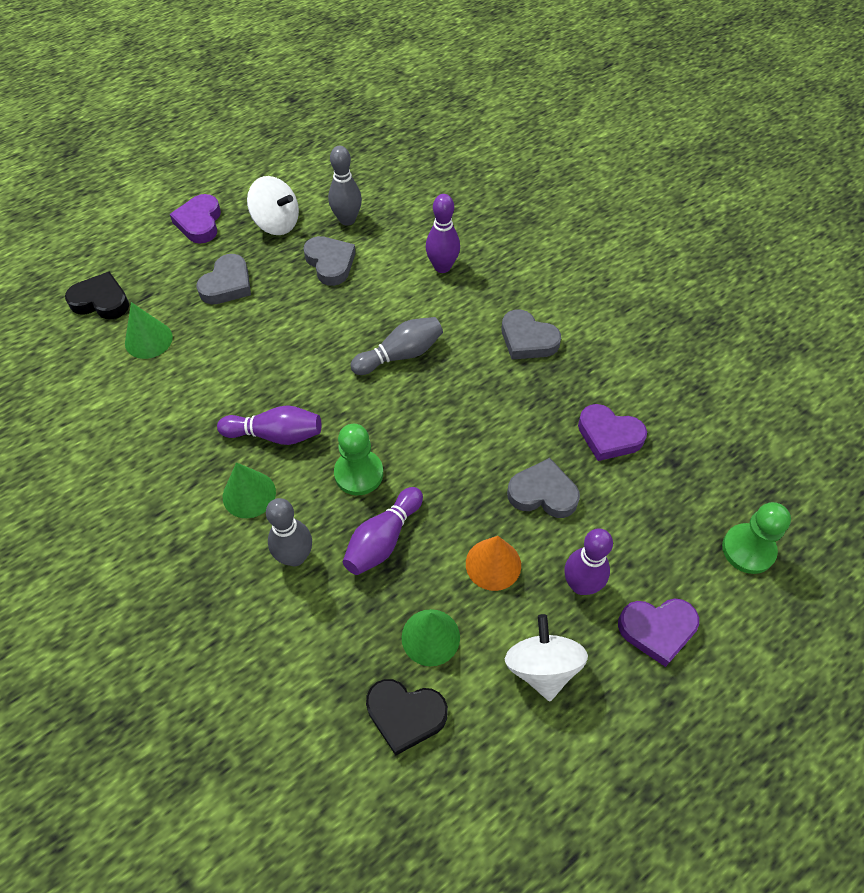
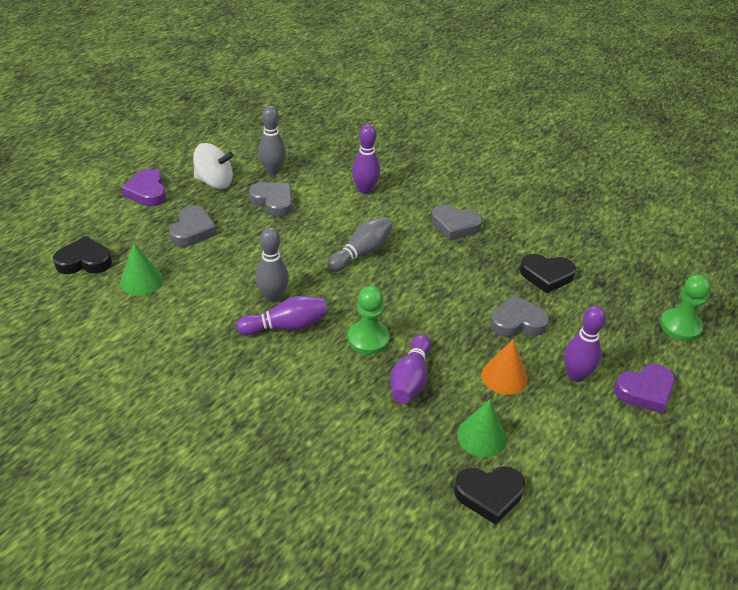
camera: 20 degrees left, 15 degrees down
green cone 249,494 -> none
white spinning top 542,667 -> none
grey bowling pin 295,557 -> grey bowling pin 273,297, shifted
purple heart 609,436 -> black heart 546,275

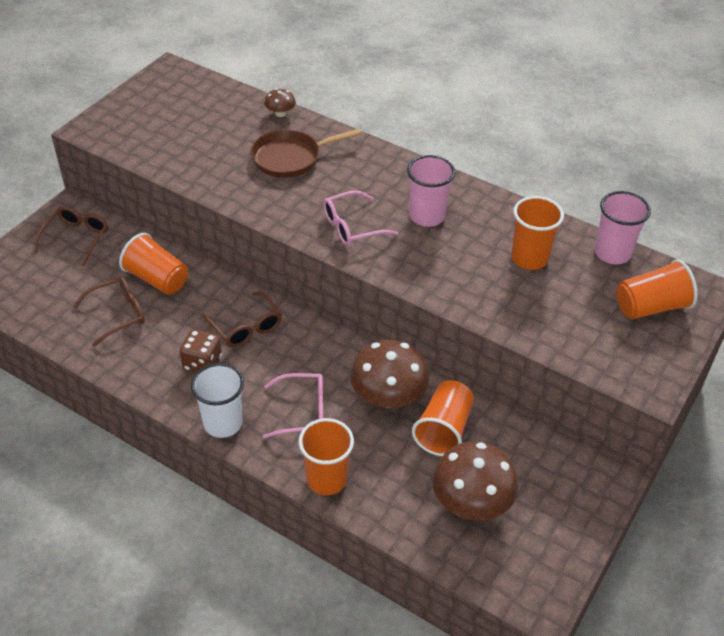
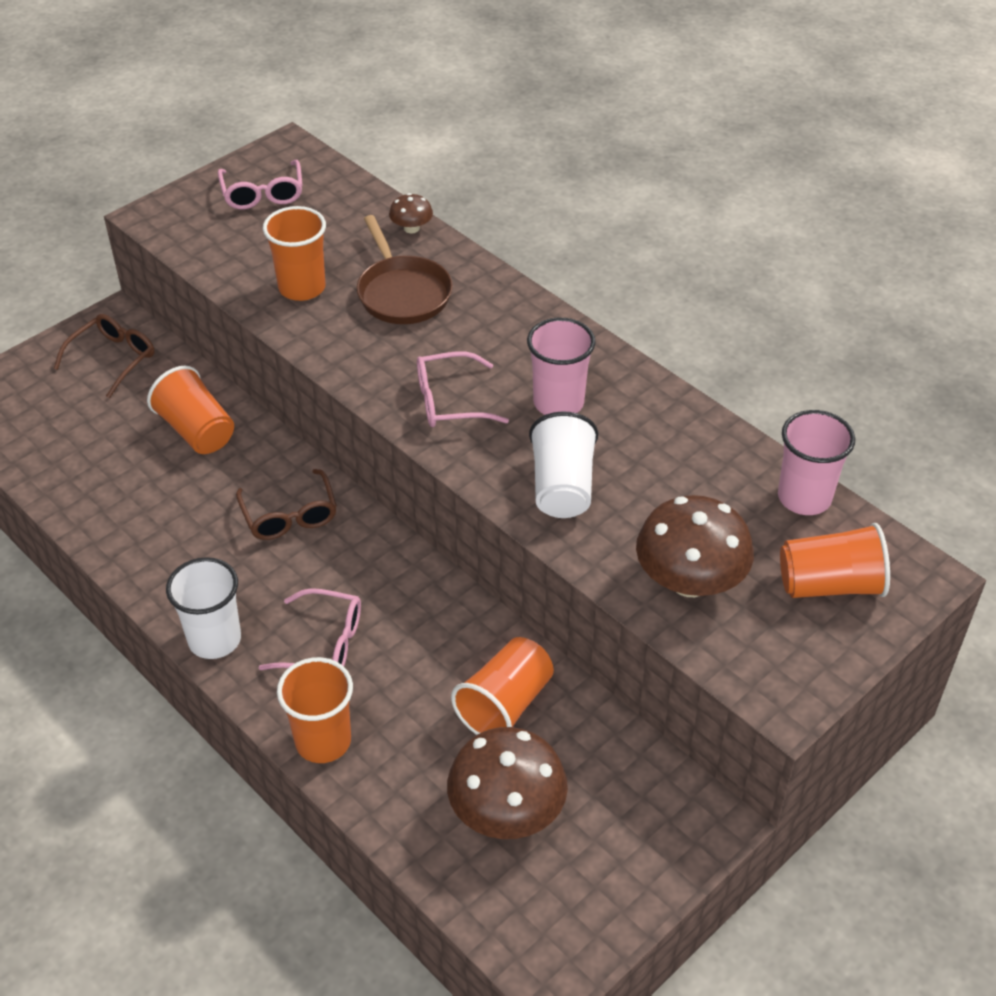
camera: 15 degrees right, 0 degrees up
brown glasses 117,314 -> none
brown dice 202,363 -> none
none -> pink glasses 263,194
none -> white cup 562,487
brown mushroom 388,396 -> brown mushroom 690,581, shifted
orange cup 529,258 -> orange cup 302,288, shifted
brown pan 290,158 -> brown pan 402,293, 105 degrees counterclockwise

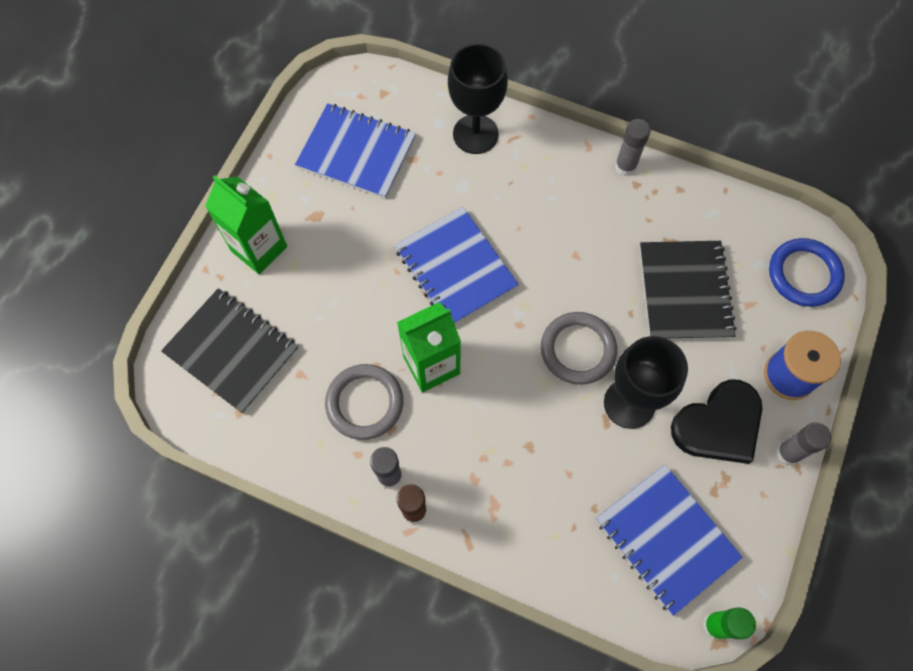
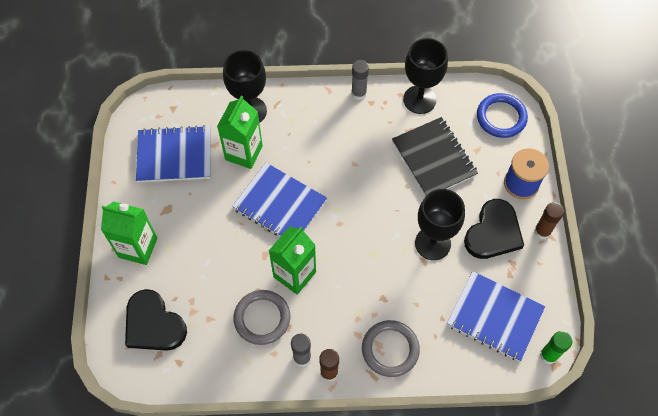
camera: 25 degrees left, 5 degrees down
none -> green carton 244,153
none -> black goblet 419,99
grey ring 578,350 -> grey ring 390,349, shifted
black notebook 232,351 -> black heart 153,324
grey glue stick 788,453 -> brown glue stick 542,231

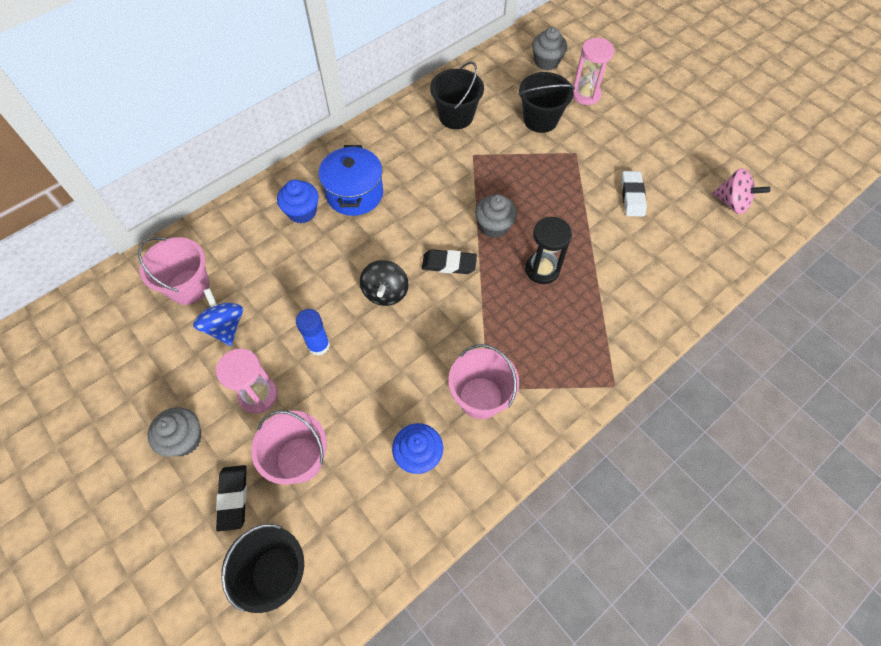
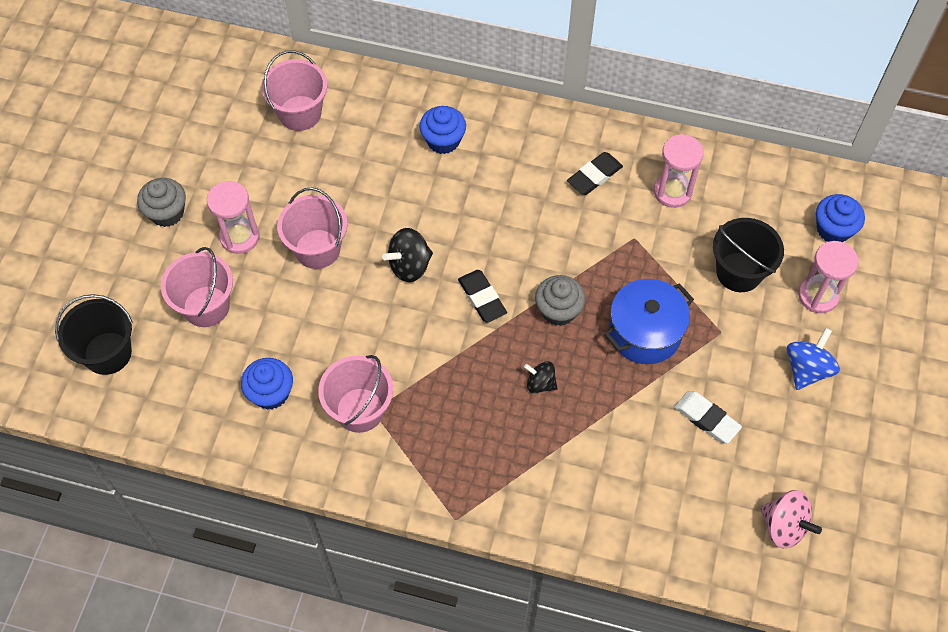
camera: 55 degrees right, 0 degrees up
blue spinning top 225,327 -> blue spinning top 807,369, shifted
black eraser 233,498 -> black eraser 594,176, shifted
blue pot 354,194 -> blue pot 645,333, shifted
blue glue stick 318,345 -> pink bucket 317,249
black bucket 456,116 -> pink hourglass 672,191
black hourglass 542,269 -> black spinning top 540,383
grey cupcake 546,62 -> blue cupcake 833,229
white eraser 632,196 -> white eraser 706,419, 75 degrees clockwise
pink spinning top 732,203 -> pink spinning top 784,526, 45 degrees counterclockwise

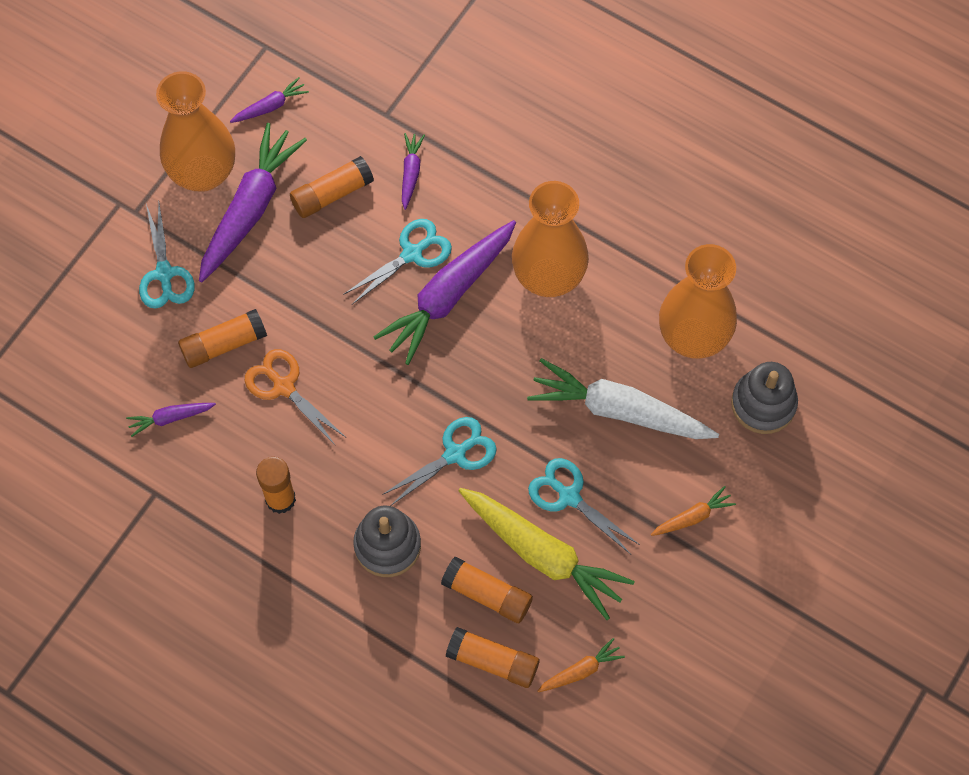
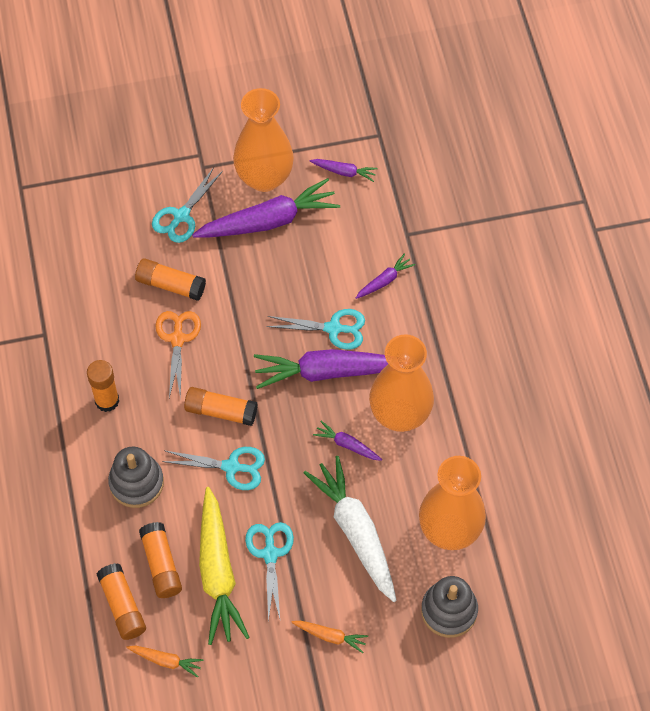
camera: 45 degrees right, 5 degrees down
purple carrot 170,418 -> purple carrot 347,445, shifted
orange glue stick 332,194 -> orange glue stick 221,411, shifted

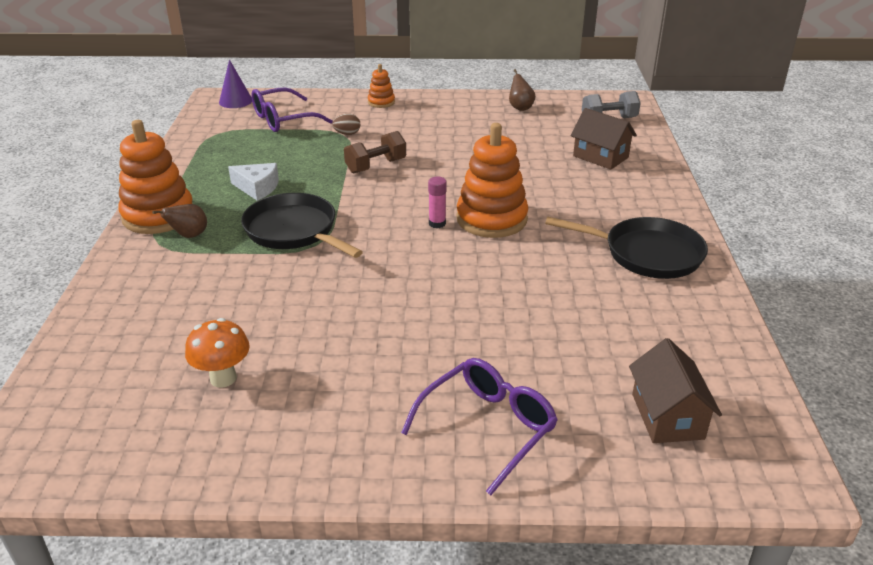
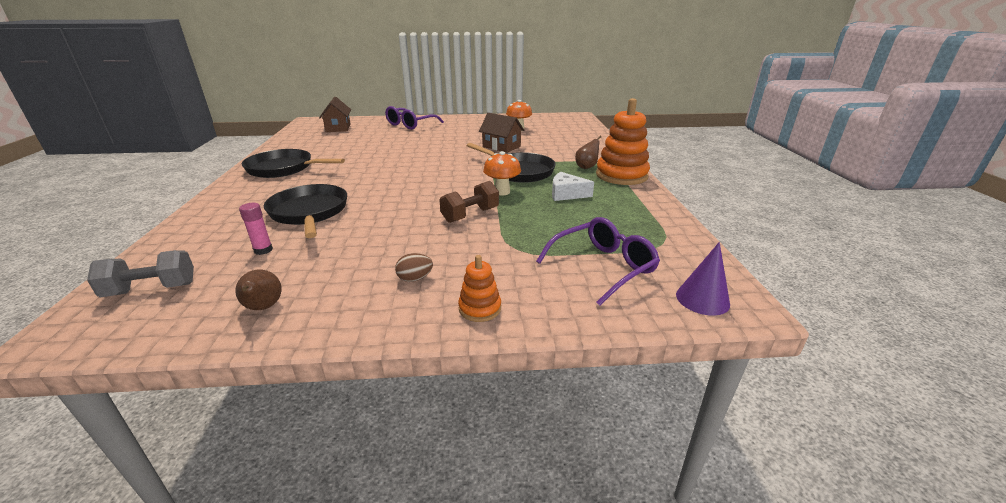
camera: 175 degrees right, 5 degrees down
orange stacking toy 491,219 -> none
none -> black pan 309,212
none -> orange mushroom 502,192
brown egg 347,134 -> brown egg 415,278, shifted
pink glue stick 437,223 -> pink glue stick 263,250, shifted
brown house 600,157 -> brown house 501,146, shifted

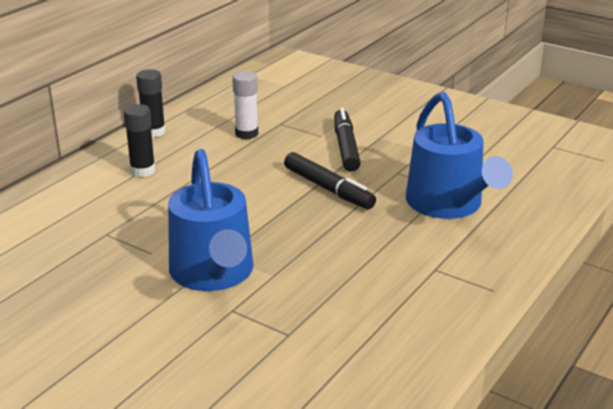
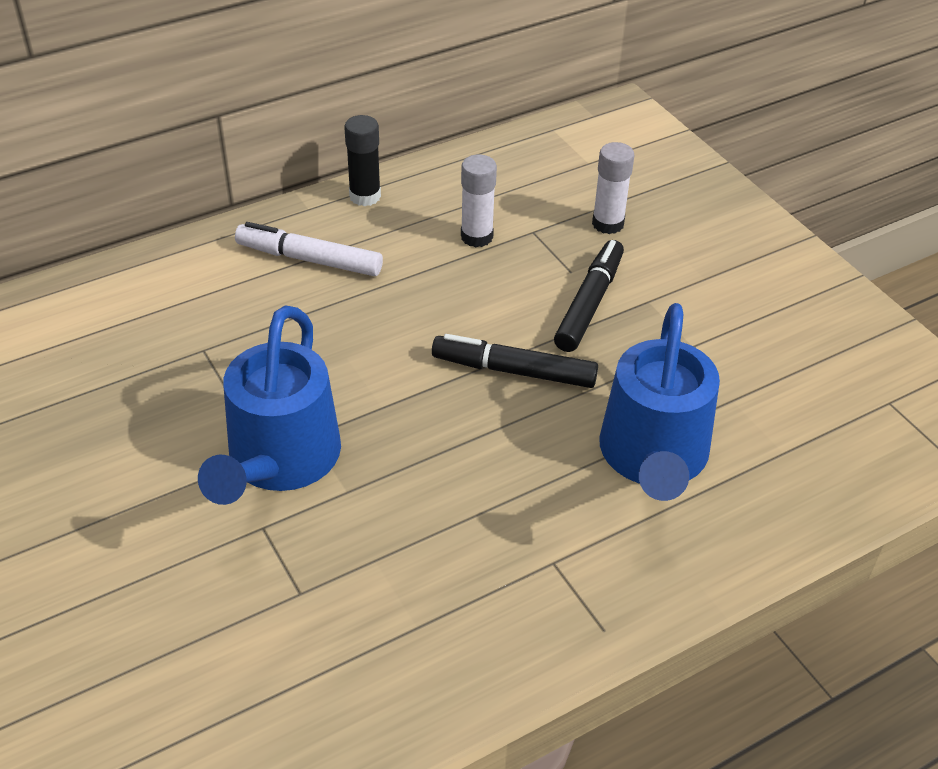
camera: 25 degrees right, 15 degrees up
none -> white glue stick 608,224
black glue stick 143,171 -> white marker 309,259
black marker 328,189 -> black marker 514,371, 120 degrees clockwise

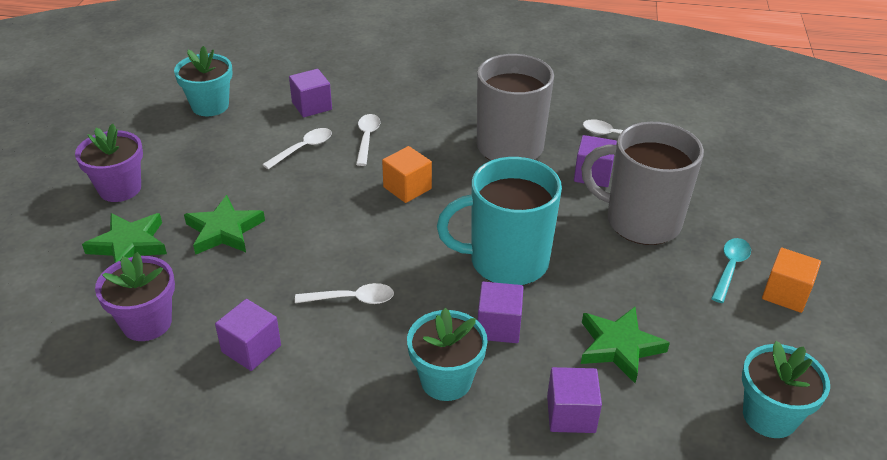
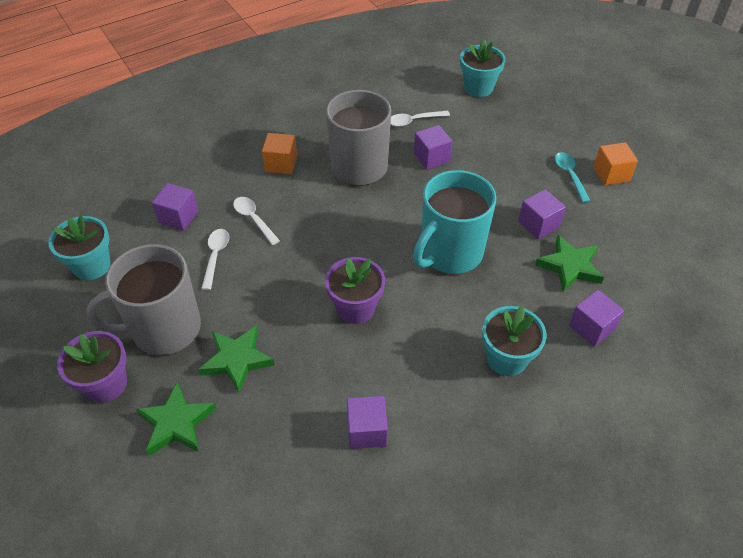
camera: 40 degrees left, 10 degrees up
white spoon 351,299 -> none
purple flower pot 147,323 -> purple flower pot 355,308, shifted
orange cube 407,188 -> orange cube 281,164, shifted
purple cube 498,326 -> purple cube 538,224, shifted
grey mug 640,221 -> grey mug 164,329, shifted
turquoise flower pot 769,416 -> turquoise flower pot 478,88, shifted

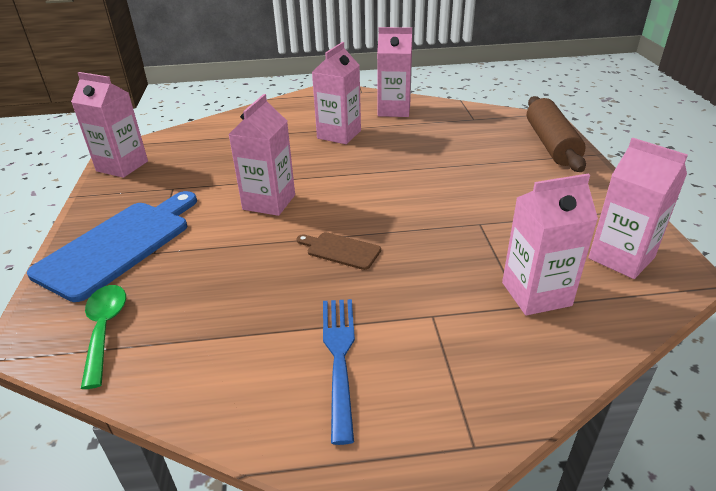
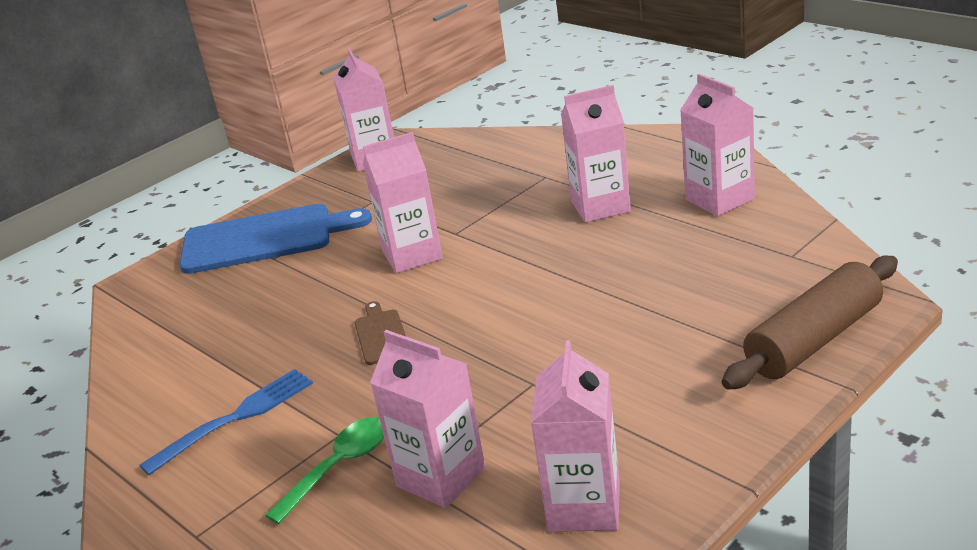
camera: 55 degrees right, 5 degrees down
green spoon 105,329 -> green spoon 340,466, shifted

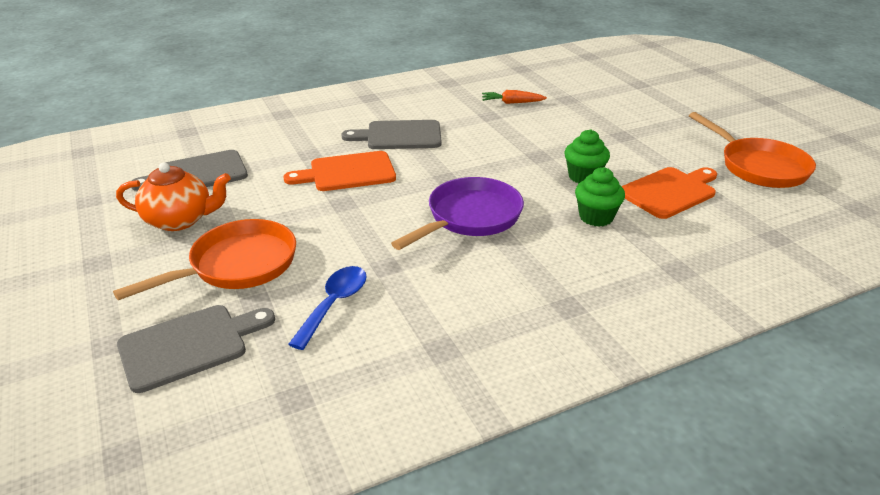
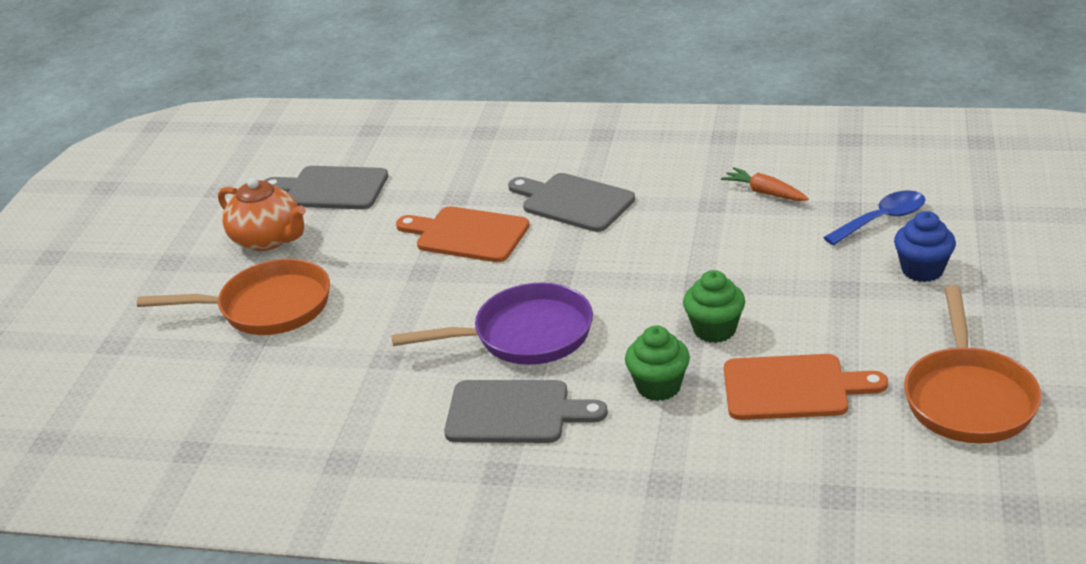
camera: 40 degrees right, 0 degrees up
none -> blue cupcake 922,270
grey cutting board 189,345 -> grey cutting board 514,412, shifted
blue spoon 334,304 -> blue spoon 882,219, shifted

